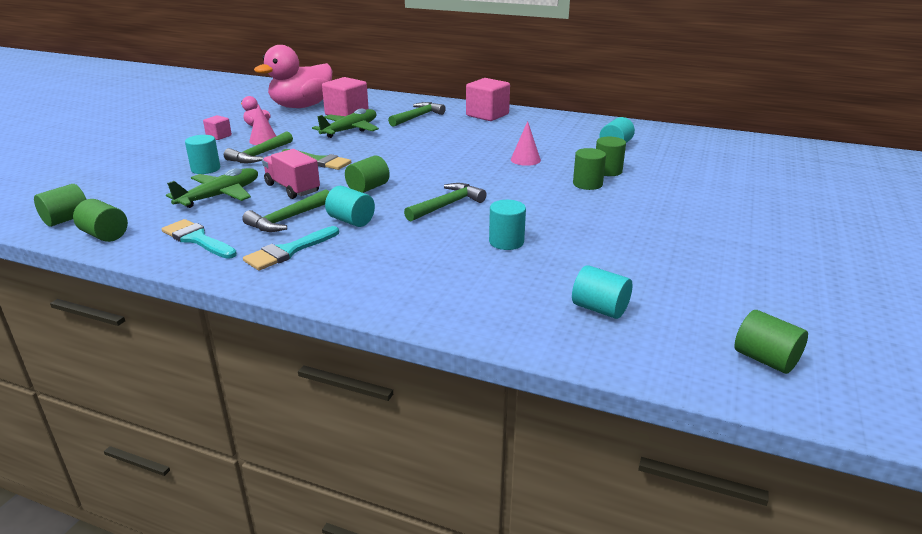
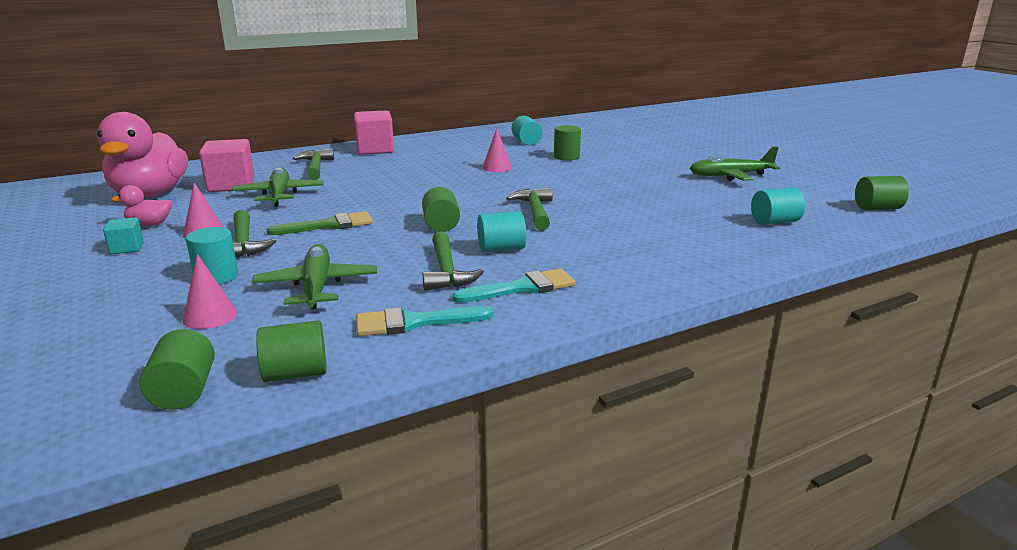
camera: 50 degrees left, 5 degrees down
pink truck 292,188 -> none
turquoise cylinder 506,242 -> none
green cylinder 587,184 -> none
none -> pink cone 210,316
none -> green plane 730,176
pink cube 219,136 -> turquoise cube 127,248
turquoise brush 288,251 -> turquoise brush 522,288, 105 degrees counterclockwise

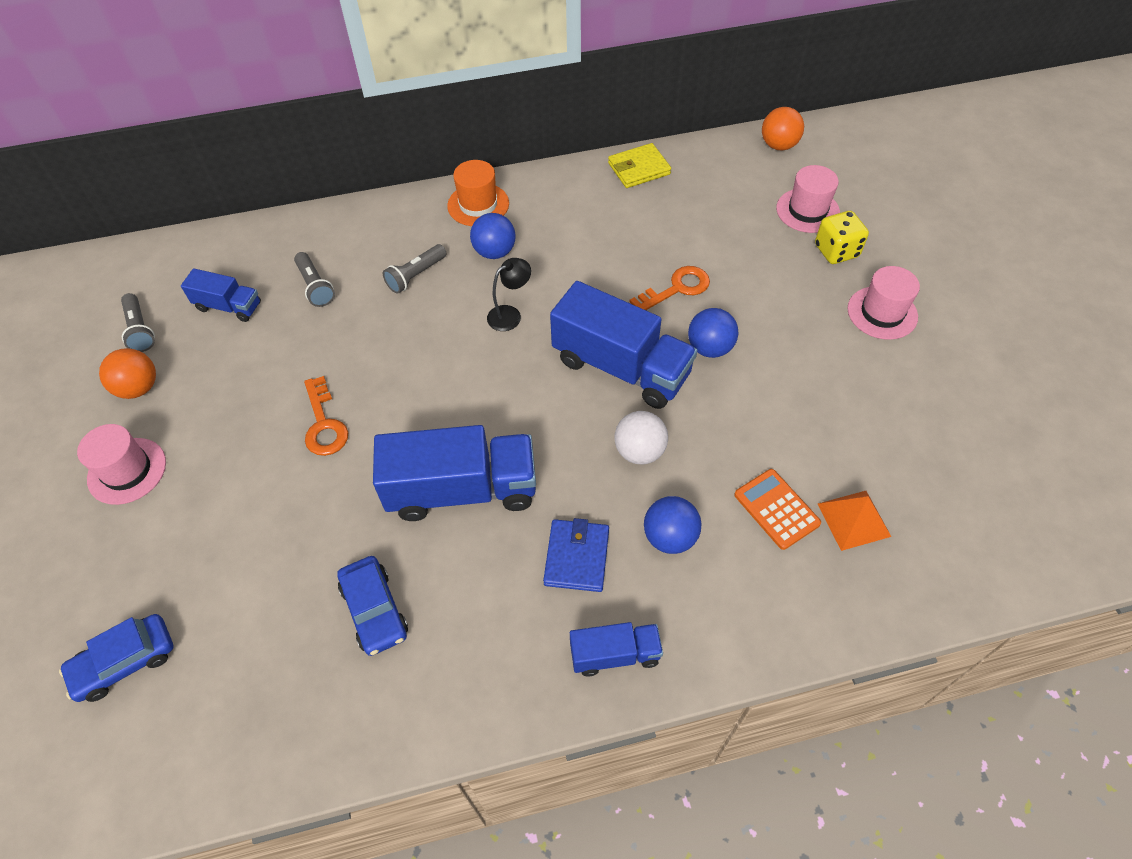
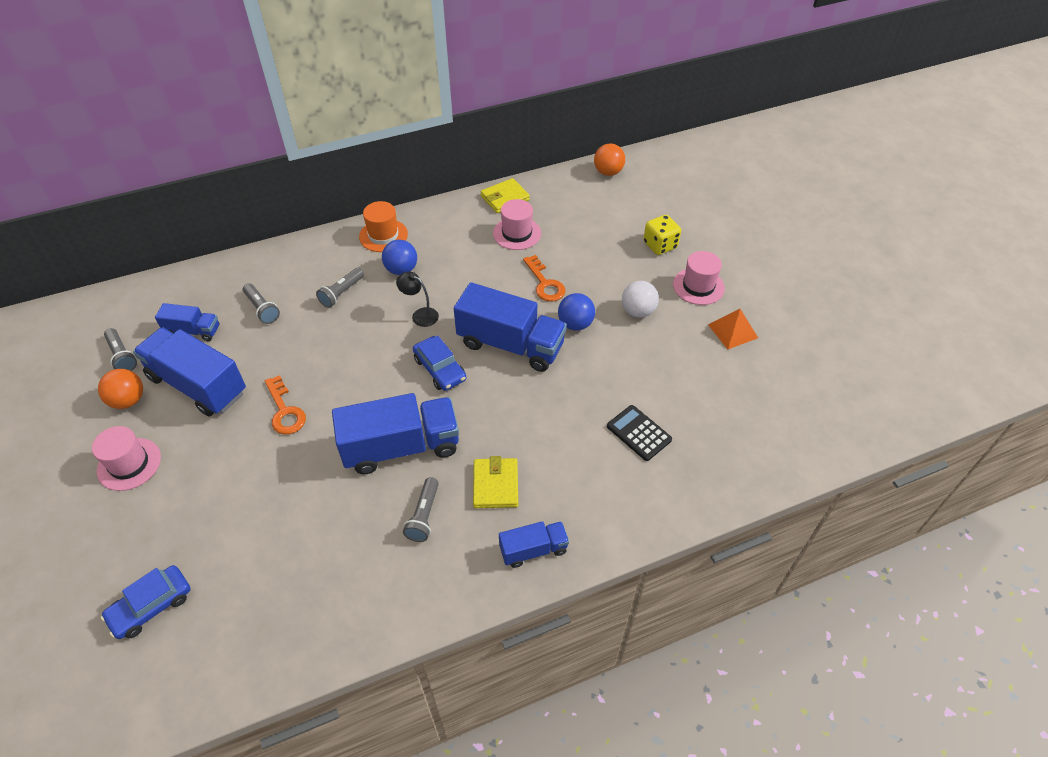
camera: 10 degrees left, 5 degrees down
blue ball 670,537 -> none
none -> blue truck 198,385
none -> grey flashlight 424,515
blue car 374,610 -> blue car 440,369, shifted
white ball 639,451 -> white ball 638,311, shifted
pink hat 807,210 -> pink hat 517,233, shifted
orange pyramid 853,519 -> orange pyramid 732,331, shifted
blue wallet 576,557 -> yellow wallet 495,485
orange calculator 776,509 -> black calculator 639,433
black lamp 510,314 -> black lamp 420,315, 105 degrees counterclockwise
orange key 676,288 -> orange key 545,283, 105 degrees clockwise

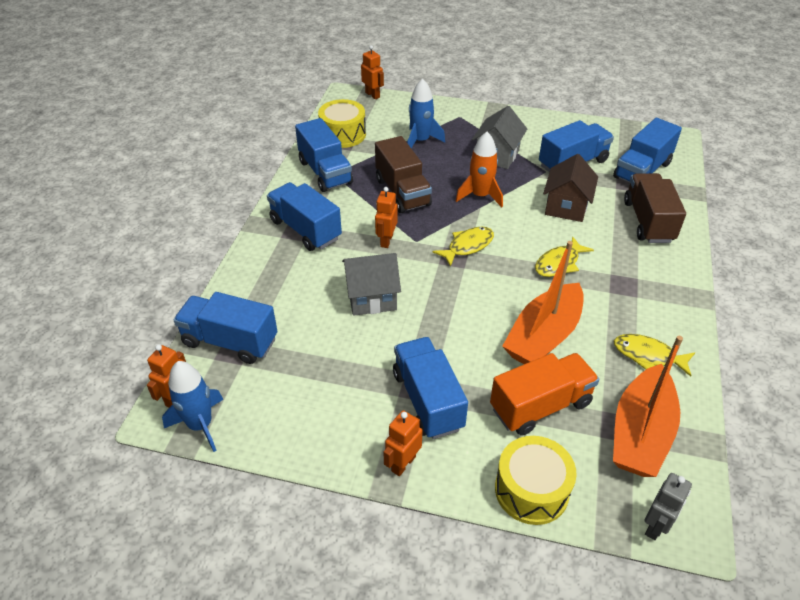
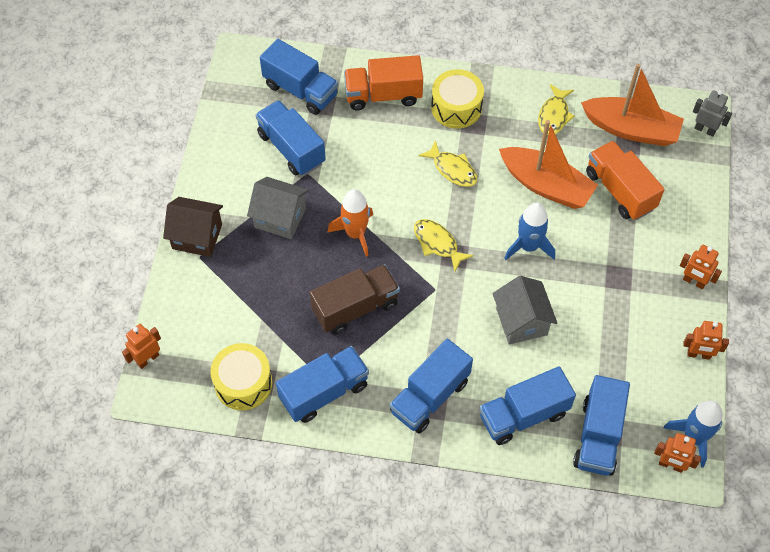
camera: 95 degrees left, 15 degrees up
orange robot 386,240 -> orange robot 698,354, shifted
blue truck 428,400 -> blue truck 523,415, shifted
blue rocket 421,141 -> blue rocket 528,246, shifted
yellow drum 531,490 -> yellow drum 456,107, shifted
brown house 566,207 -> brown house 197,236, shifted
brown truck 648,221 -> orange truck 383,95

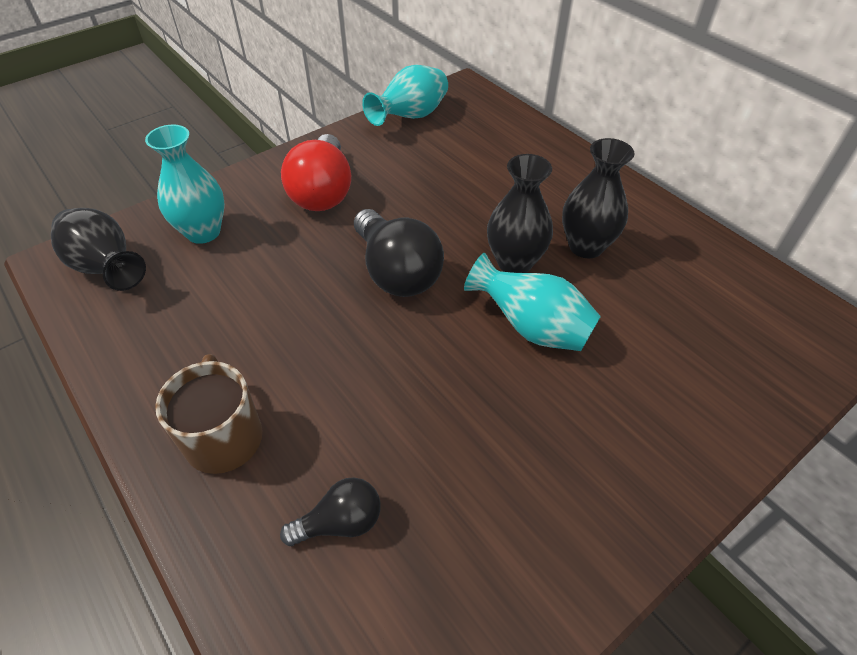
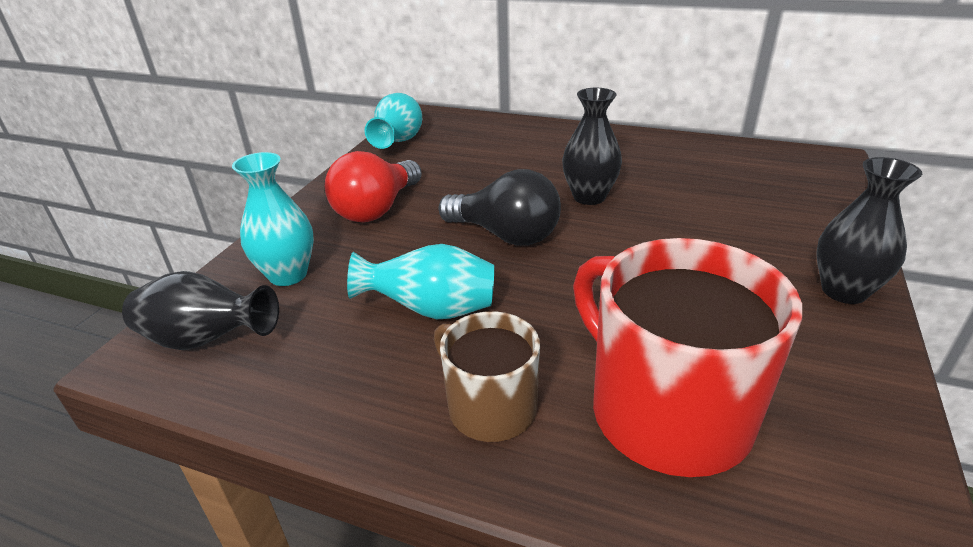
camera: 30 degrees left, 15 degrees down
turquoise vase 532,327 -> turquoise vase 432,310, shifted
black vase 586,246 -> black vase 844,291, shifted
black light bulb 340,522 -> red mug 666,411
red light bulb 323,192 -> red light bulb 377,209, 60 degrees clockwise

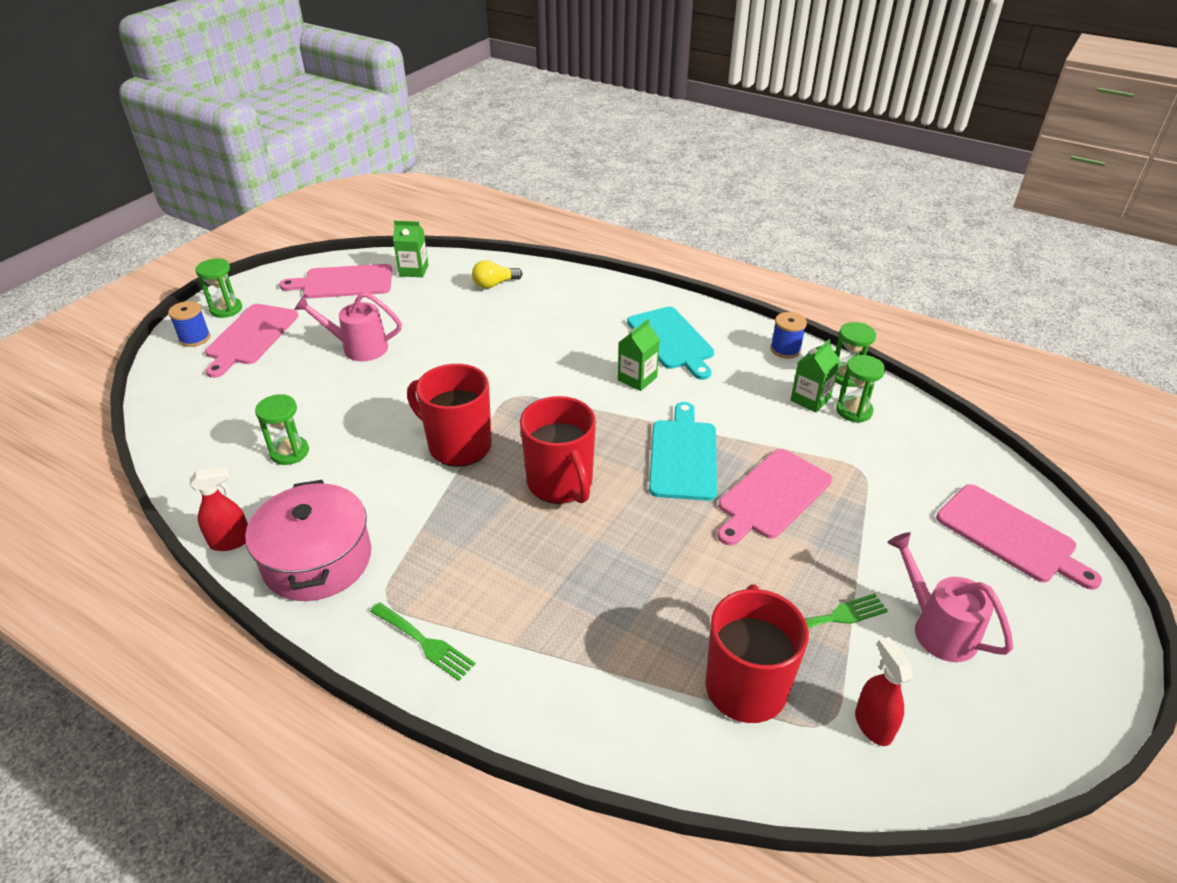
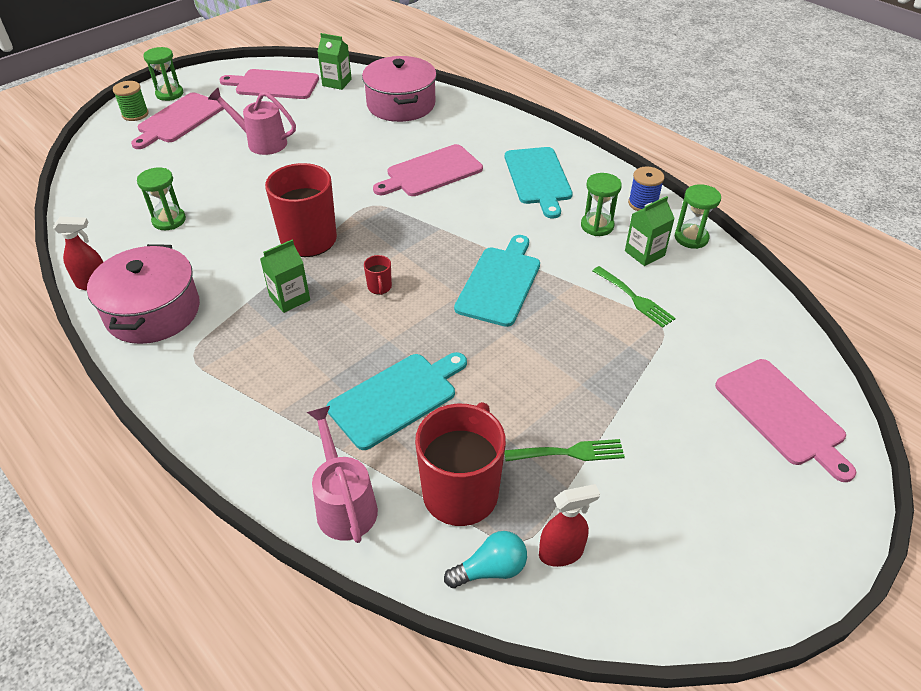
camera: 15 degrees right, 5 degrees up
none -> turquoise cutting board 396,398
none -> turquoise light bulb 490,569
green fork 424,642 -> green fork 635,298, shifted
green carton 637,379 -> green carton 289,298, shifted
pink cutting board 772,496 -> pink cutting board 431,172, shifted
green hourglass 854,411 -> green hourglass 597,226, shifted
pink watering can 937,628 -> pink watering can 344,503, shifted
yellow light bulb 494,284 -> pink pot 401,104
blue spool 195,338 -> green spool 135,114
red spray bottle 873,725 -> red spray bottle 561,553, 75 degrees clockwise
red mug 560,484 -> red mug 379,287, x0.41

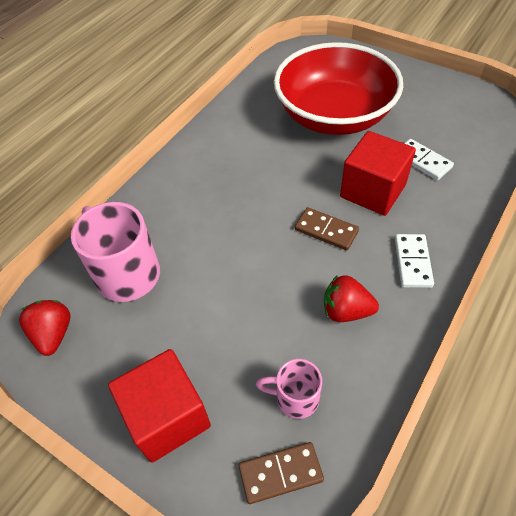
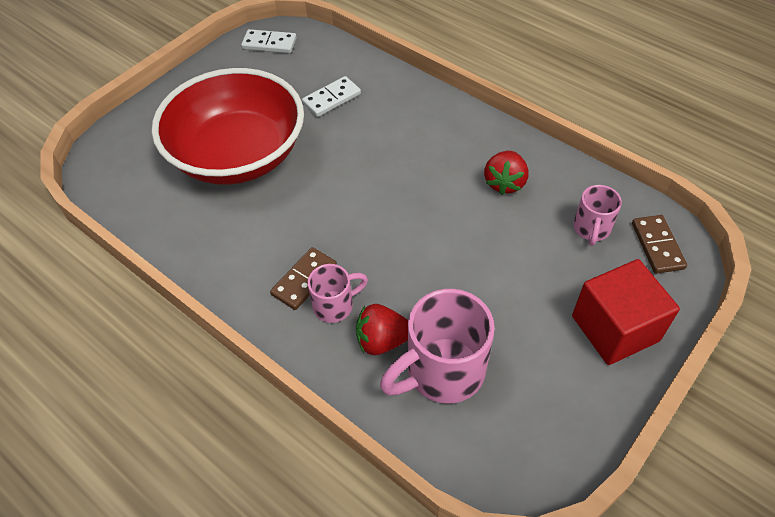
camera: 85 degrees left, 0 degrees up
red cube 372,191 -> none
none -> pink mug 335,305
red strawberry 53,334 -> red strawberry 382,340, shifted
brown domino 326,230 -> brown domino 304,280, shifted
white domino 413,262 -> white domino 269,43, shifted

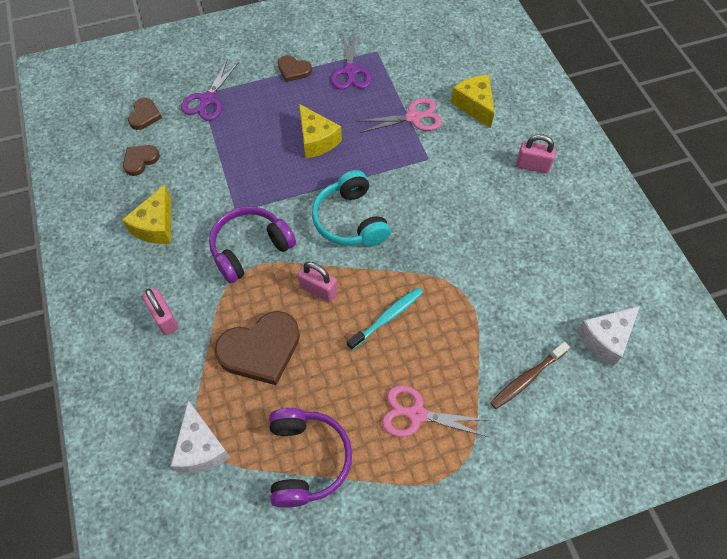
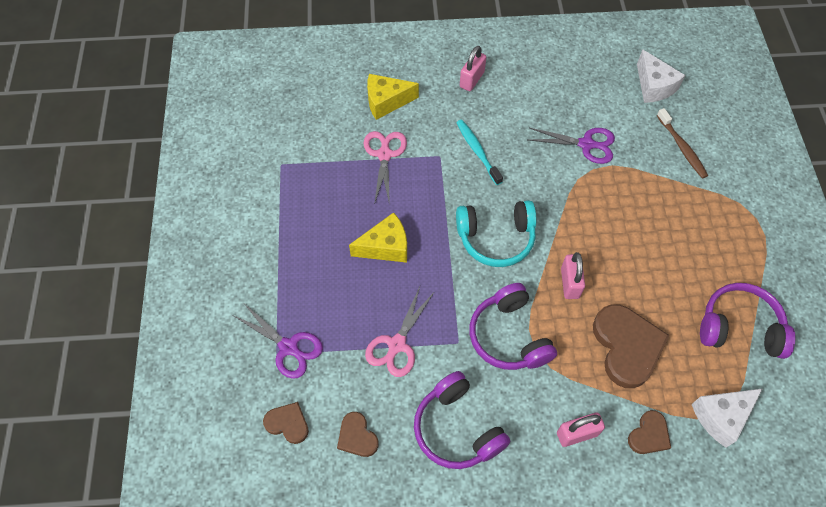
camera: 75 degrees left, 0 degrees up
brown heart 293,70 -> brown heart 649,435, shifted
purple scissors 351,72 -> purple scissors 587,144, shifted
turquoise toothbrush 387,317 -> turquoise toothbrush 477,151, shifted
pink scissors 416,414 -> pink scissors 396,345, shifted
yellow cheese 156,226 -> purple headphones 457,429
white cheese 201,447 -> white cheese 721,417, 150 degrees clockwise
pink padlock 318,290 -> pink padlock 570,283, 45 degrees counterclockwise

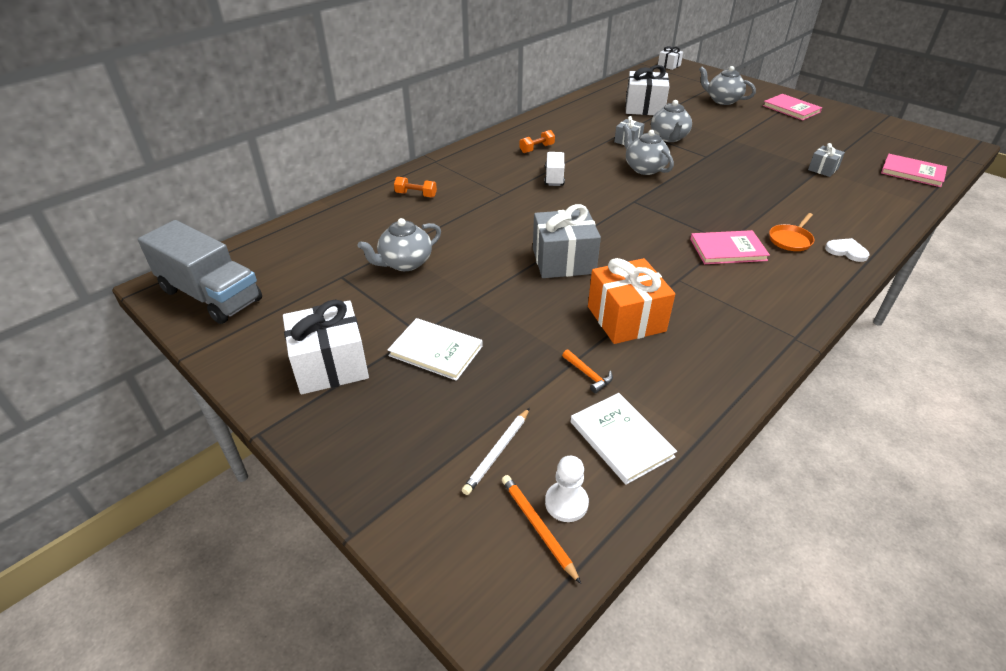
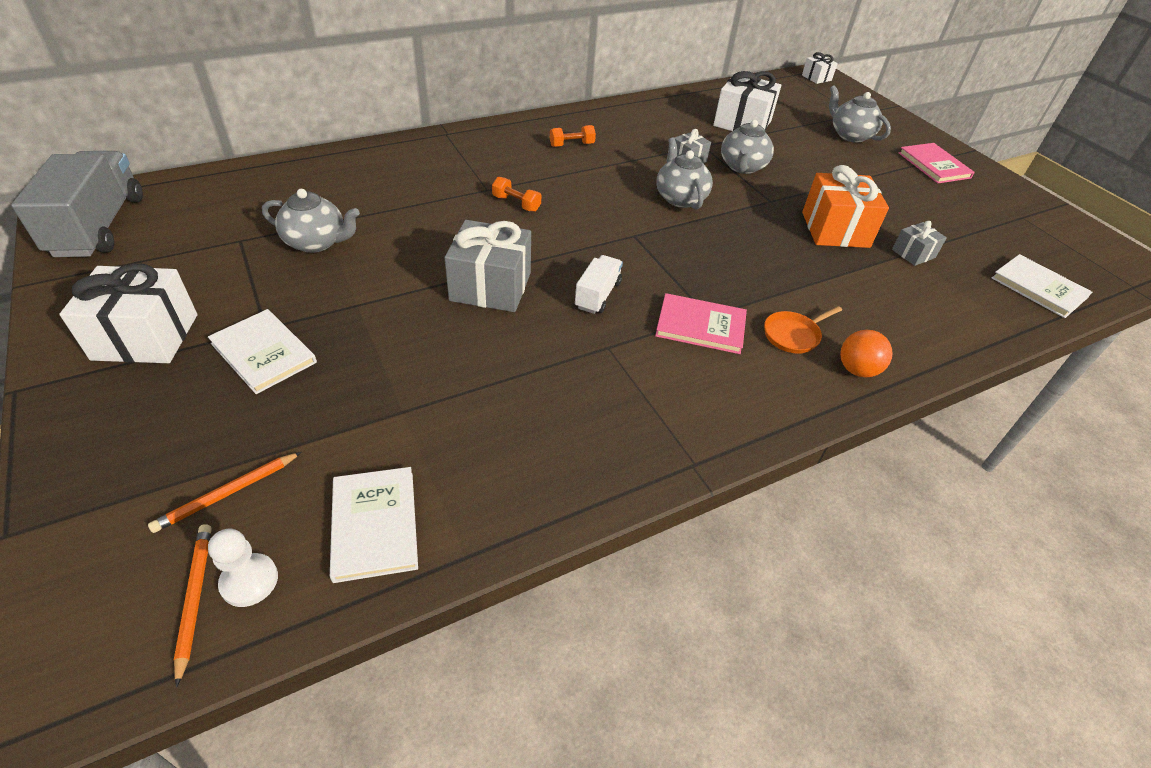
camera: 15 degrees right, 5 degrees up
orange hammer 588,375 -> none
orange dumbbell 416,195 -> orange dumbbell 516,204, shifted
white truck 554,177 -> white truck 597,295, shifted
orange gift 626,319 -> orange gift 835,229, shifted
white heart 846,251 -> orange ball 857,370
white pencil 497,452 -> orange pencil 227,493
pink book 912,172 -> white book 1038,288
grey truck 211,295 -> grey truck 99,226, 150 degrees counterclockwise
grey teapot 405,263 -> grey teapot 316,242, 150 degrees counterclockwise

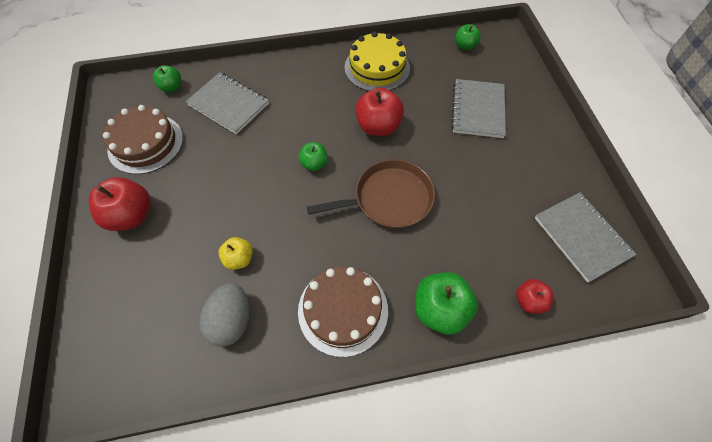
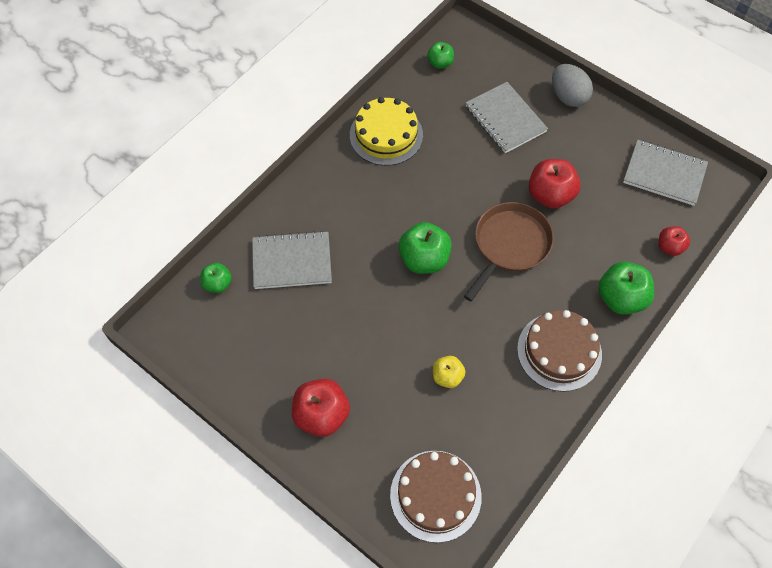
camera: 40 degrees left, 0 degrees up
brown cake 145,143 -> brown cake 435,495, shifted
grey egg 232,320 -> grey egg 568,97, shifted
red apple 378,126 -> red apple 550,195, shifted
green apple 314,164 -> green apple 424,259, x1.72

